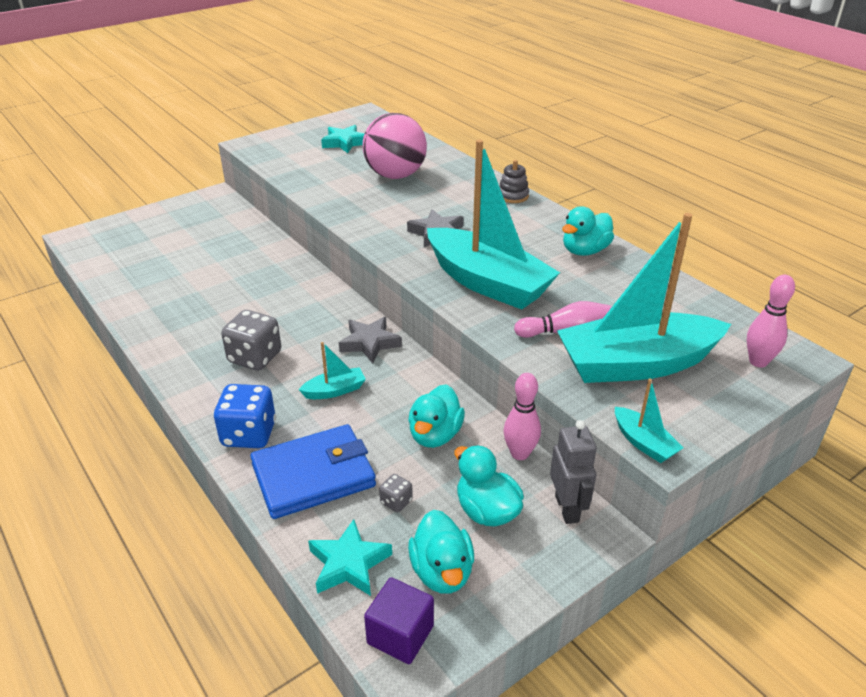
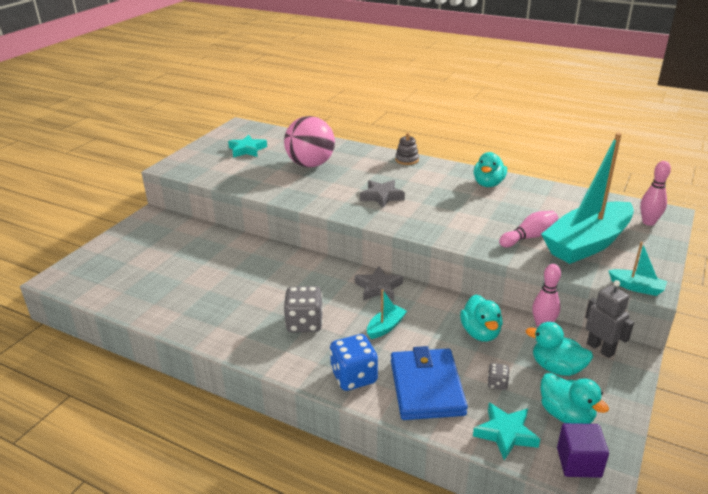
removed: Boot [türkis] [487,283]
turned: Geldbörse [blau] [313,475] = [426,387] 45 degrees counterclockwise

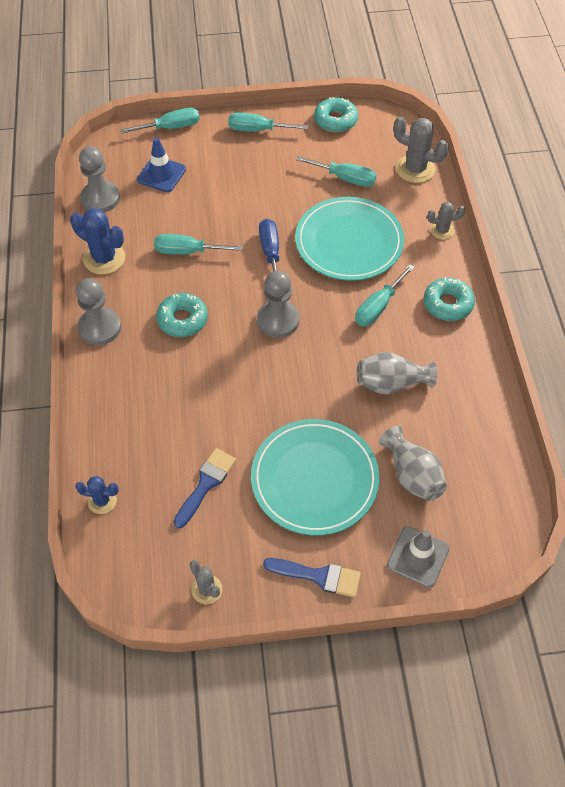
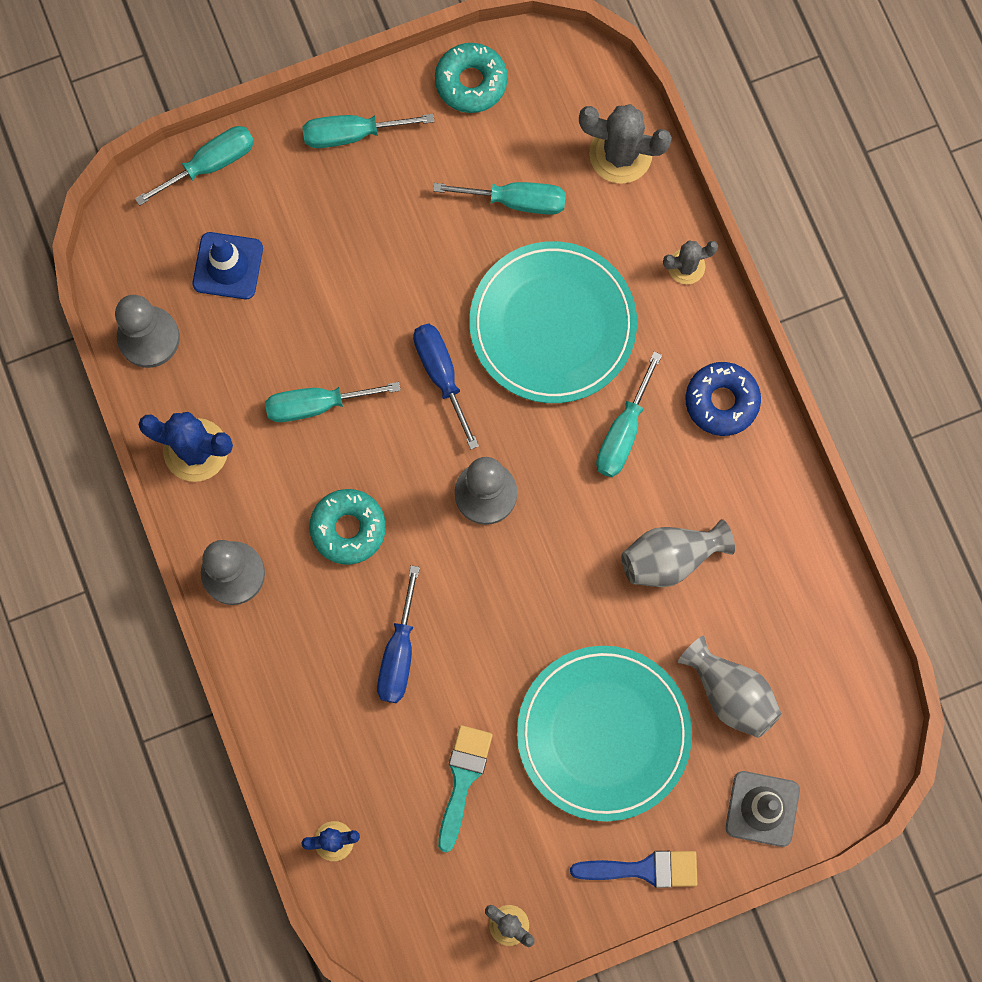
added: Schraubenzieher [blau] [399,653]
recoloured: Donut [türkis] [447,304] to Donut [blau] [721,401]; Pinsel [blau] [206,484] to Pinsel [türkis] [463,779]

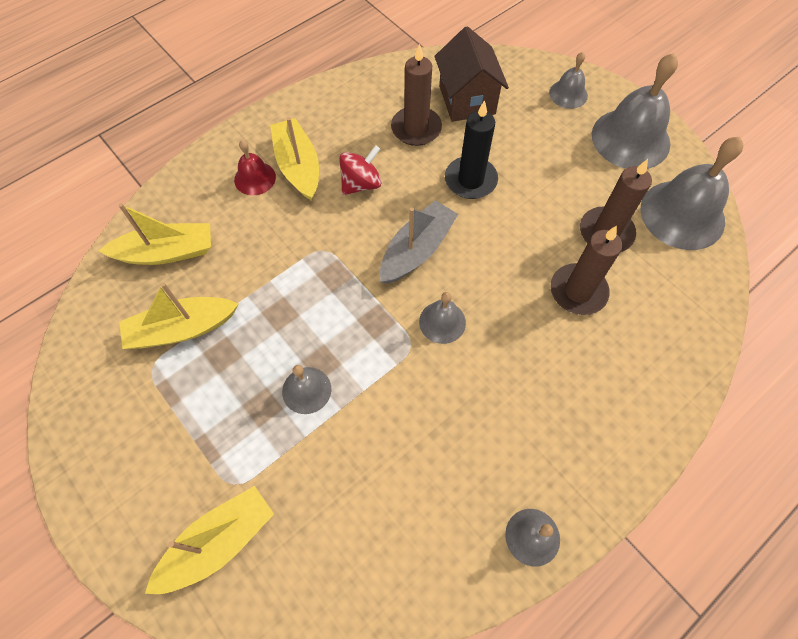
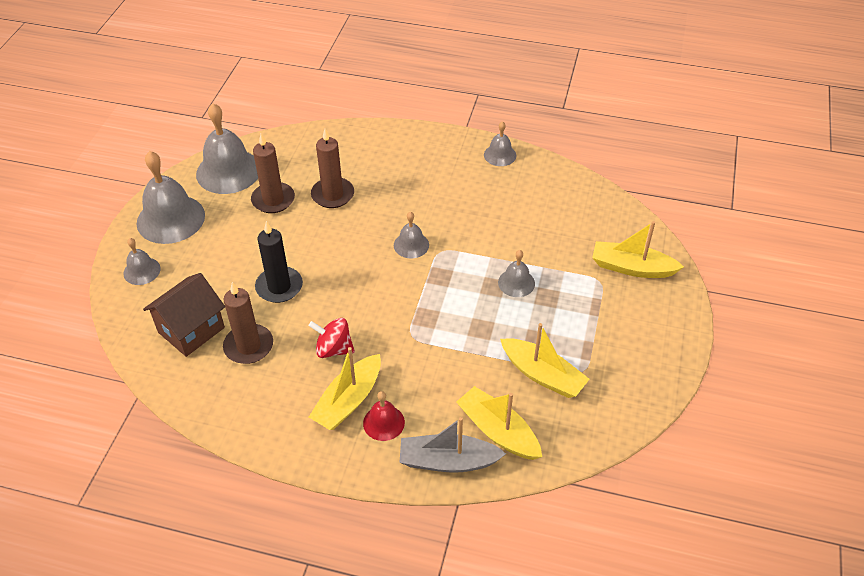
moved: Boot [grau] [417,250] to [448,461]

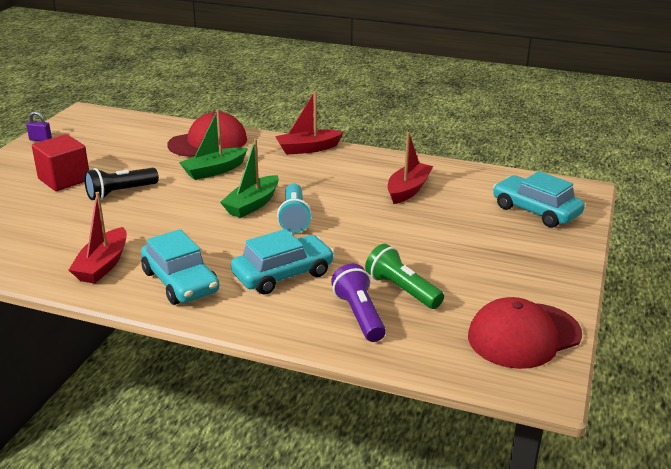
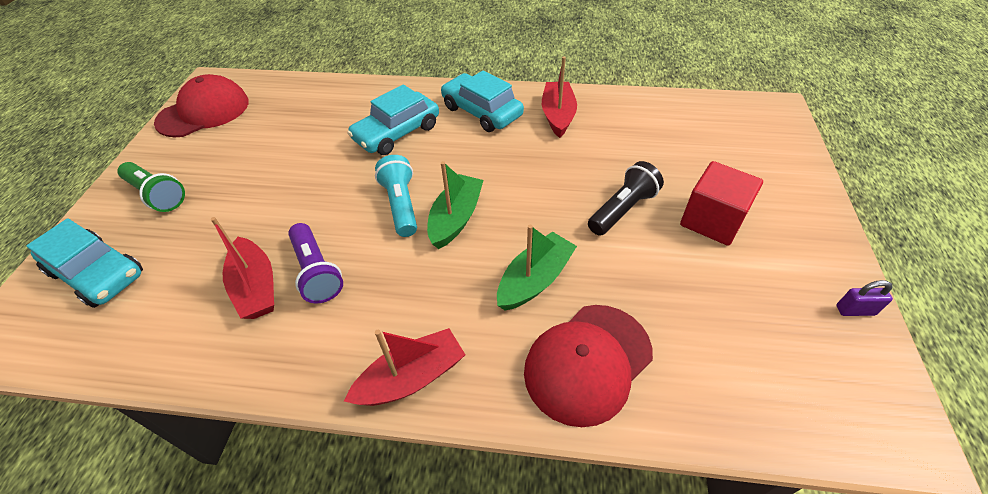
moved: Taschenlampe [grün] [402,290] to [157,195]; Taschenlampe [lila] [359,315] to [317,272]
turned: Boot [rot] [408,190] = [256,287] 45 degrees counterclockwise

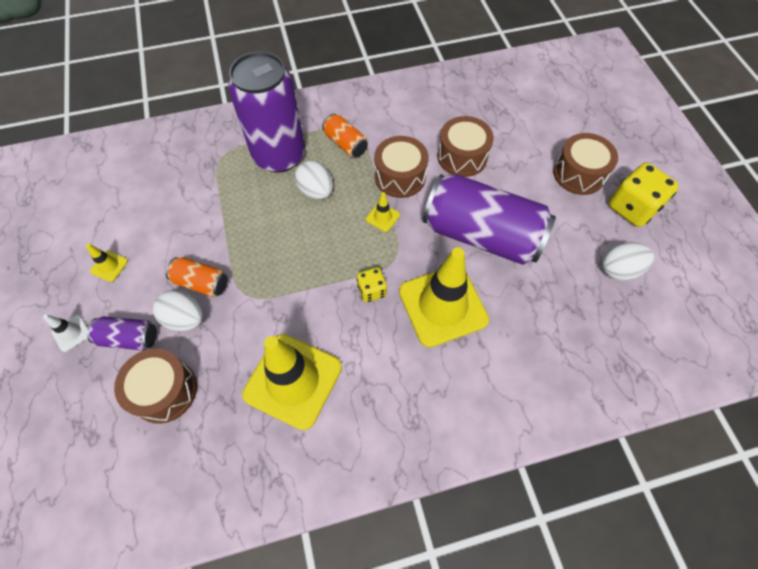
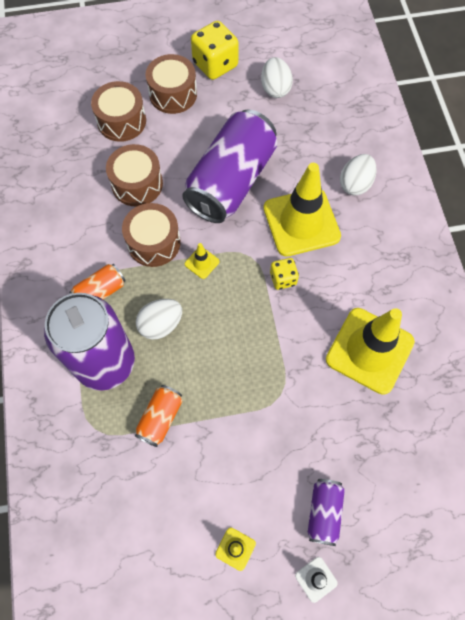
moved: Dose [orange] [201,283] to [160,418]; Ei [weiß] [185,319] to [355,184]; Trommel [braun] [164,391] to [121,121]

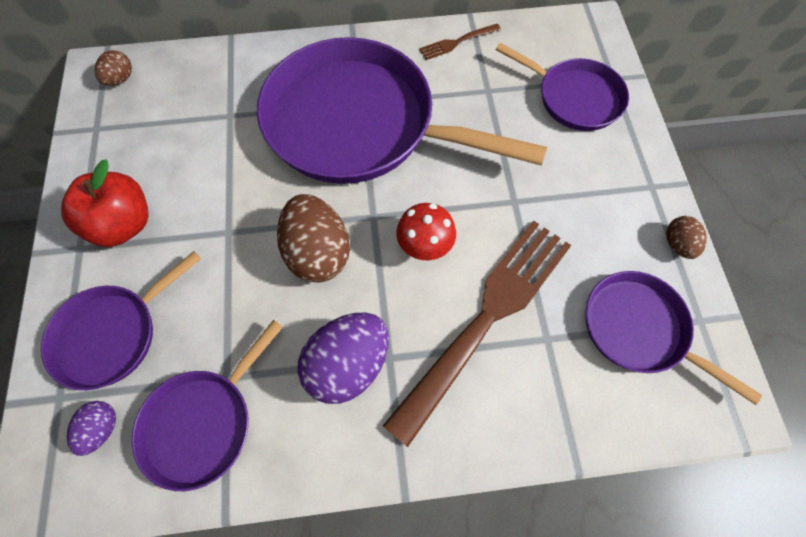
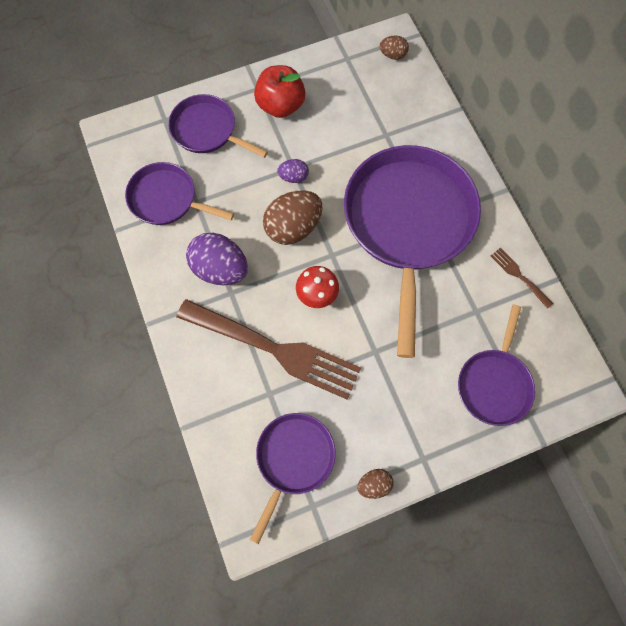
moved: Ei [lila] [102,429] to [293,177]

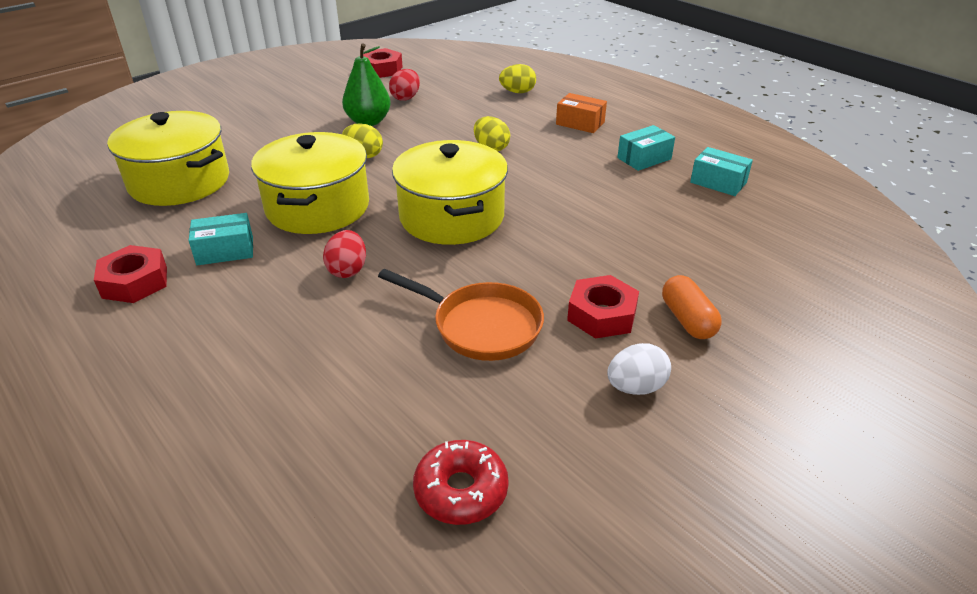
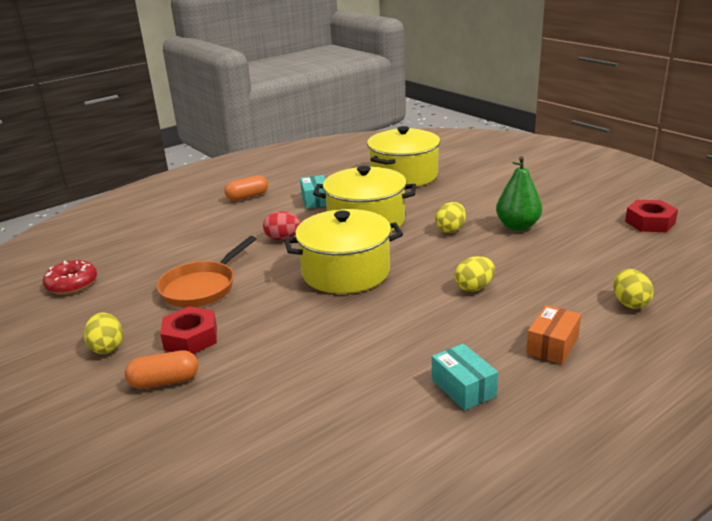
removed: Ei [rot] [405,98]; Schachtel [türkis] [718,182]; Sechskantmutter [rot] [135,282]
added: Kapsel [orange] [247,197]
recoloured: Ei [weiß] [635,387] to Ei [gelb] [107,347]

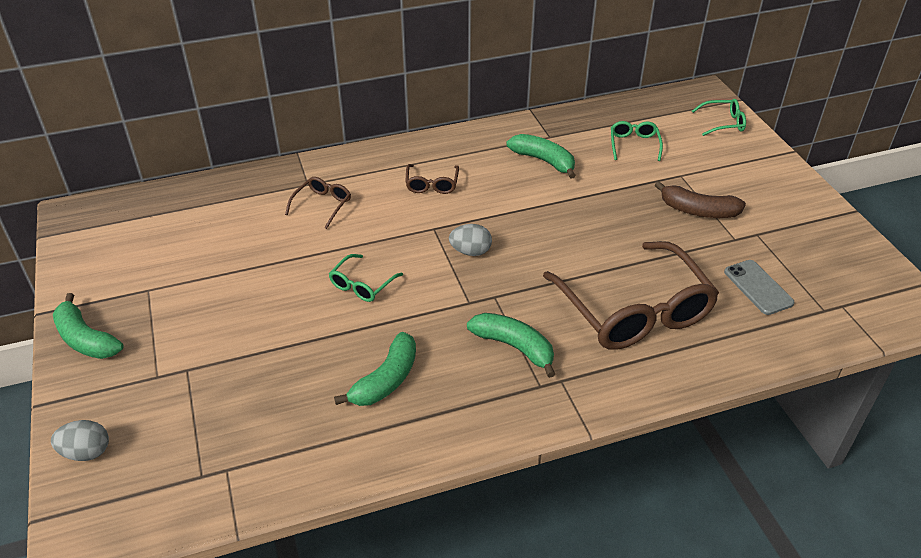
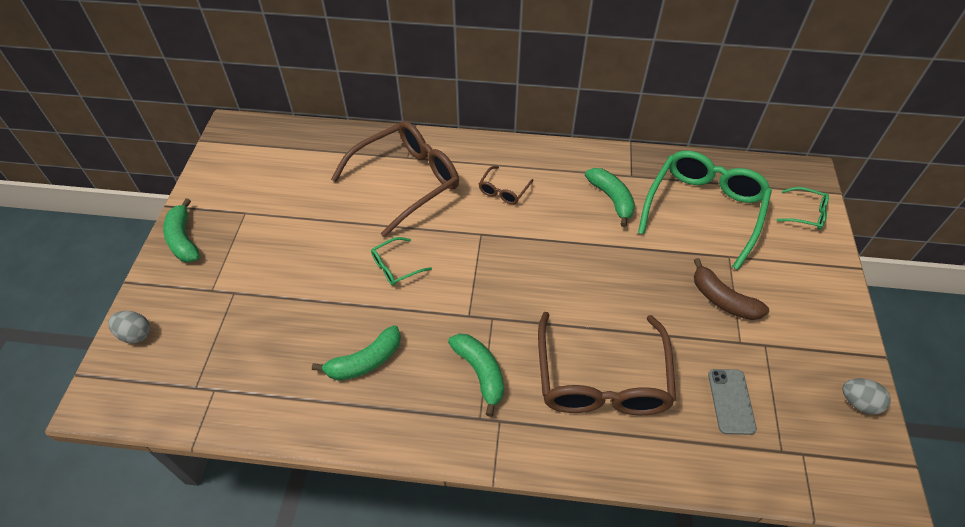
moved: Ei [grau] [470,252] to [858,402]
resized: Brille [grün] [634,144] = [704,209] x2.28; Brille [braun] [322,205] = [407,181] x2.28

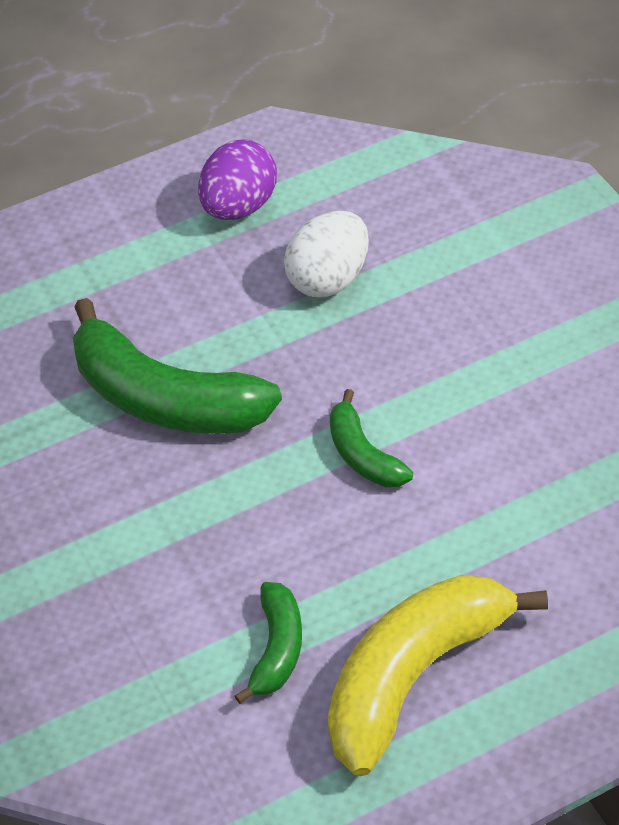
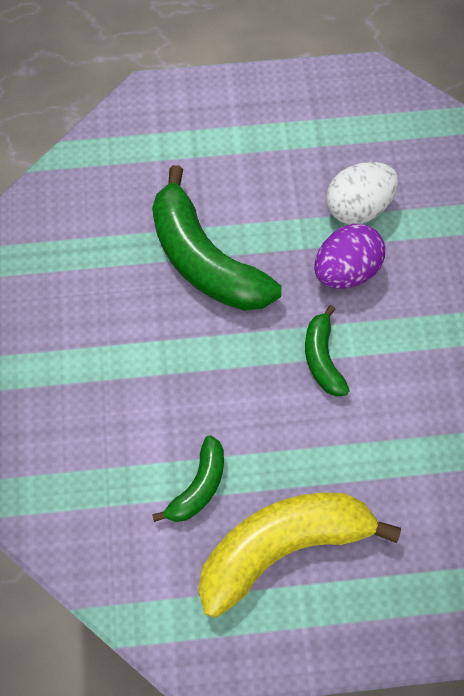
moved: Ei [lila] [238,207] to [346,271]

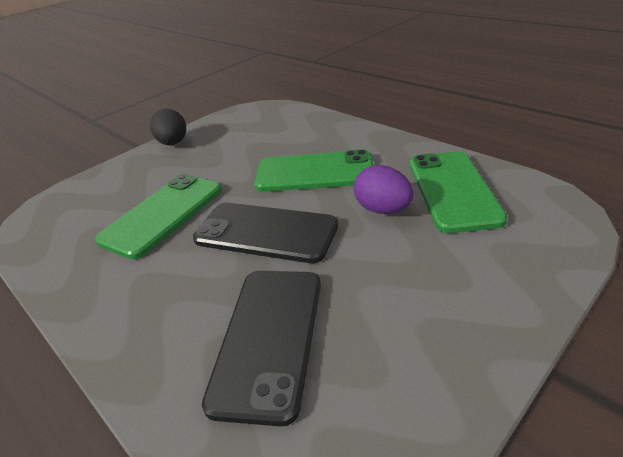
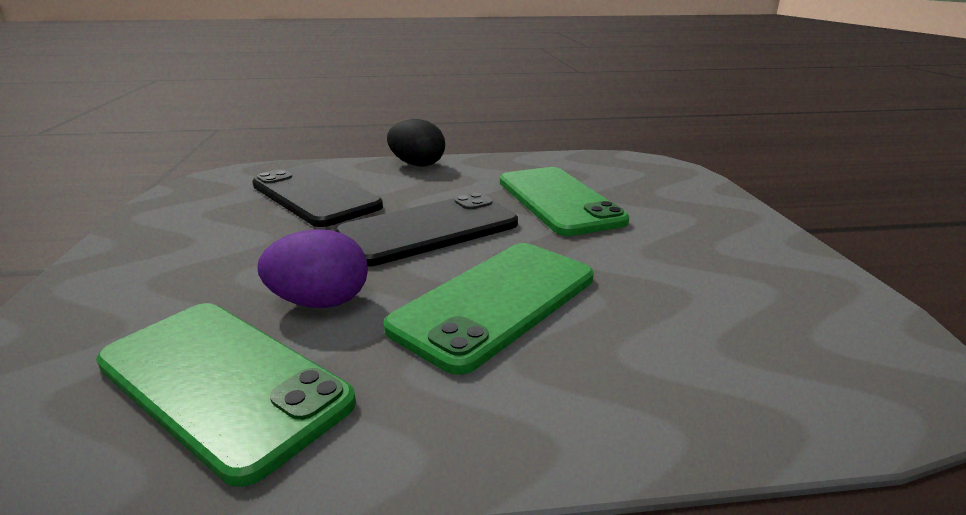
moved: Ei [schwarz] [173,143] to [417,164]

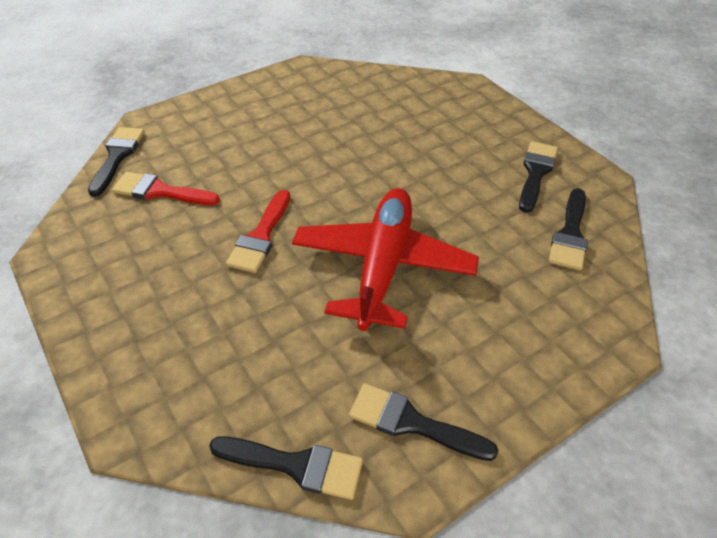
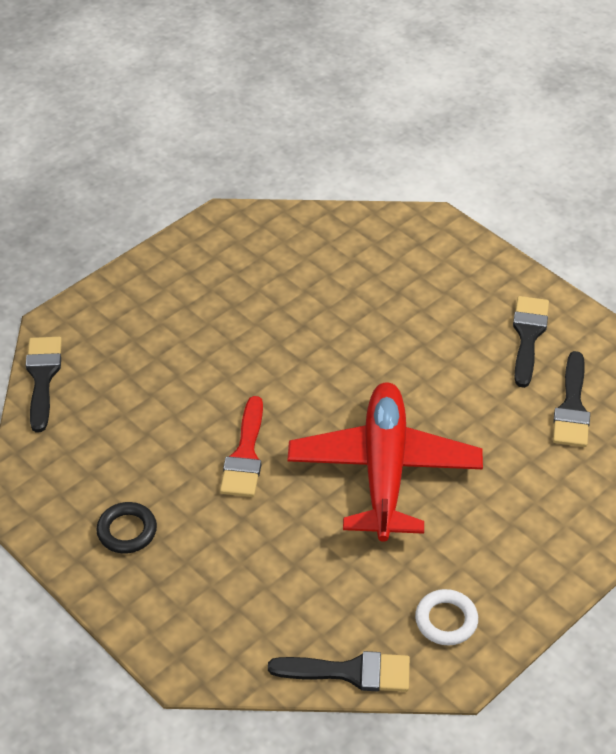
removed: Pinsel [rot] [160,191]
added: Ring [schwarz] [127,531]
replaced: Pinsel [schwarz] [412,423] to Ring [weiß] [446,620]

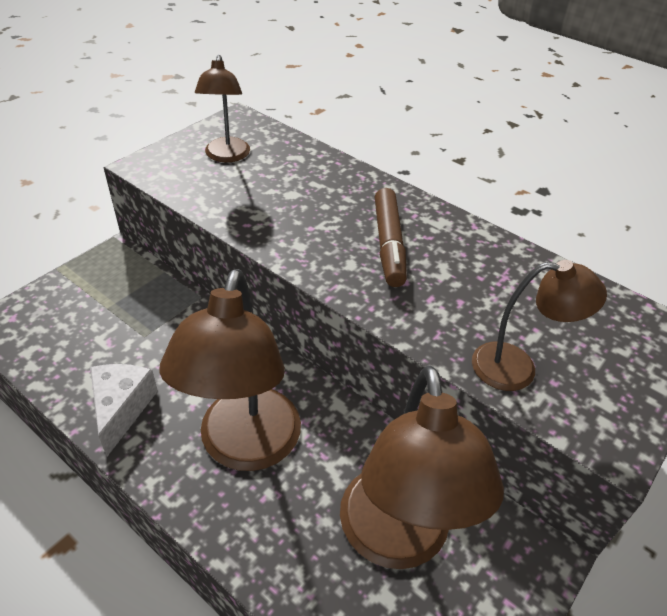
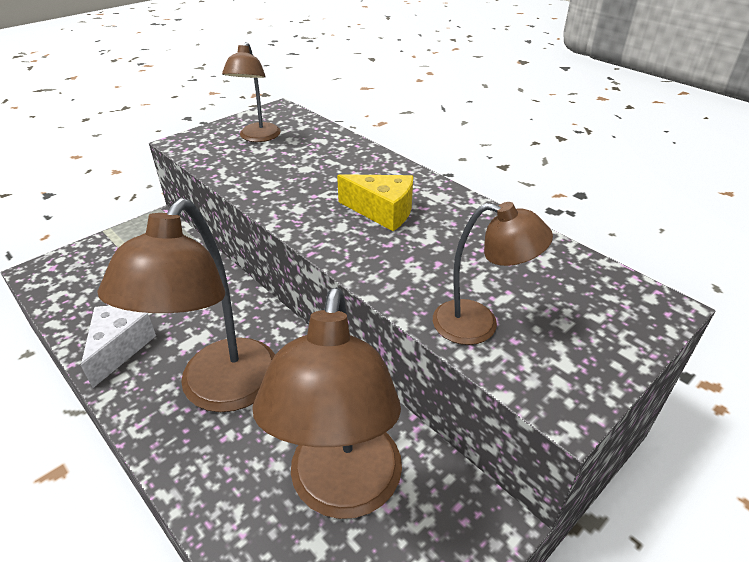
replaced: Filzstift [braun] [388,244] to Käse [gelb] [382,212]

